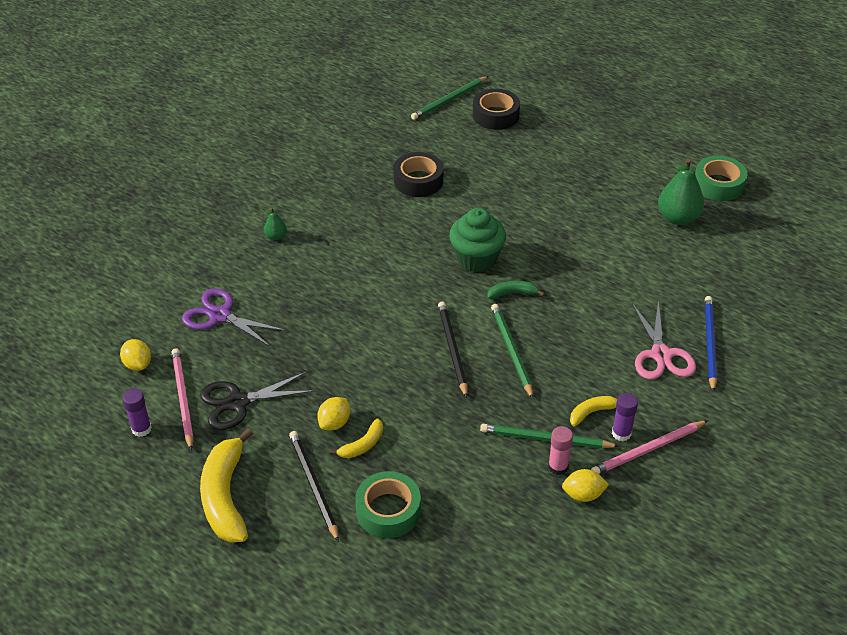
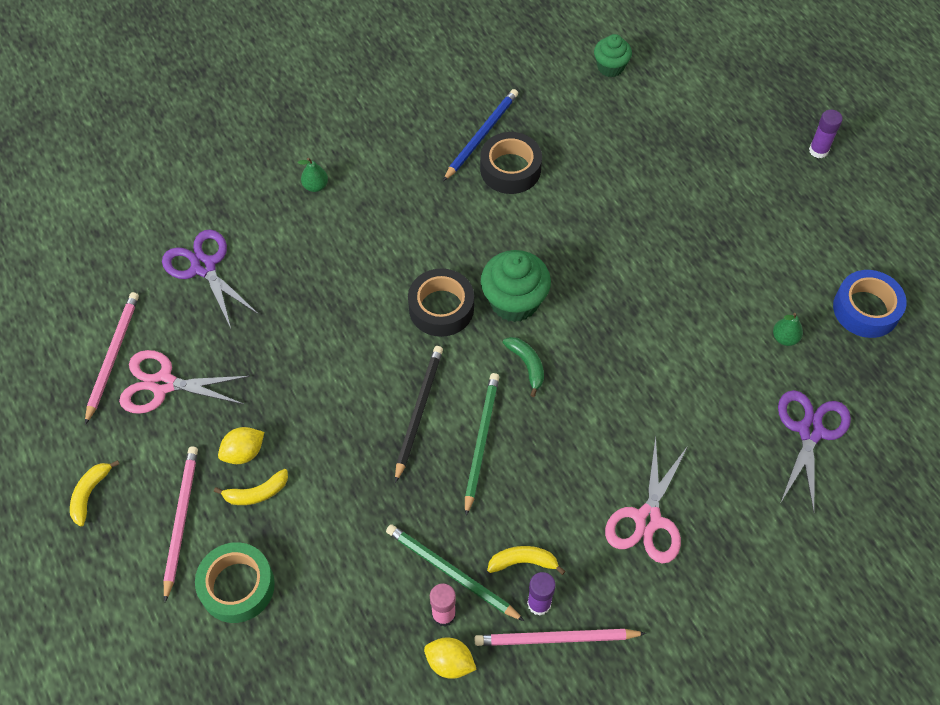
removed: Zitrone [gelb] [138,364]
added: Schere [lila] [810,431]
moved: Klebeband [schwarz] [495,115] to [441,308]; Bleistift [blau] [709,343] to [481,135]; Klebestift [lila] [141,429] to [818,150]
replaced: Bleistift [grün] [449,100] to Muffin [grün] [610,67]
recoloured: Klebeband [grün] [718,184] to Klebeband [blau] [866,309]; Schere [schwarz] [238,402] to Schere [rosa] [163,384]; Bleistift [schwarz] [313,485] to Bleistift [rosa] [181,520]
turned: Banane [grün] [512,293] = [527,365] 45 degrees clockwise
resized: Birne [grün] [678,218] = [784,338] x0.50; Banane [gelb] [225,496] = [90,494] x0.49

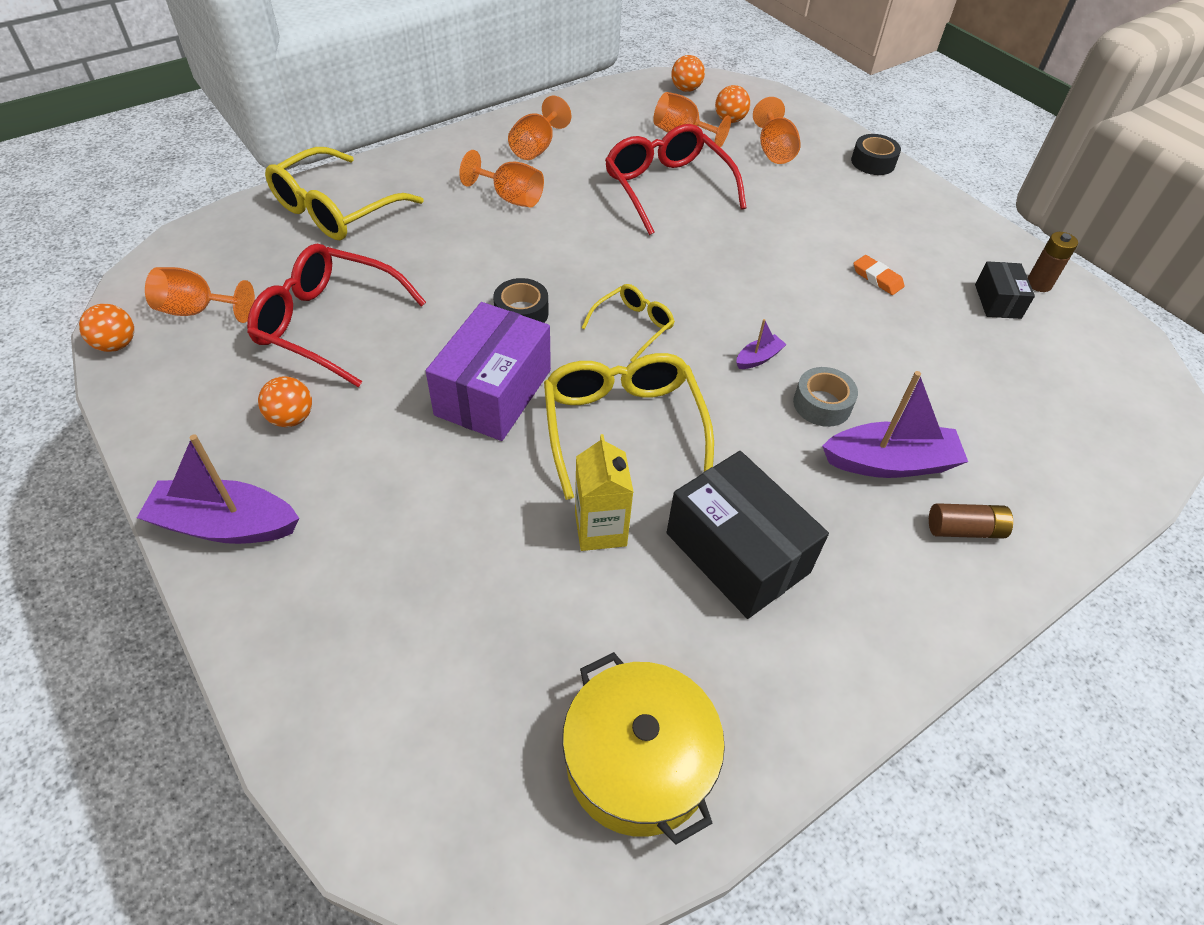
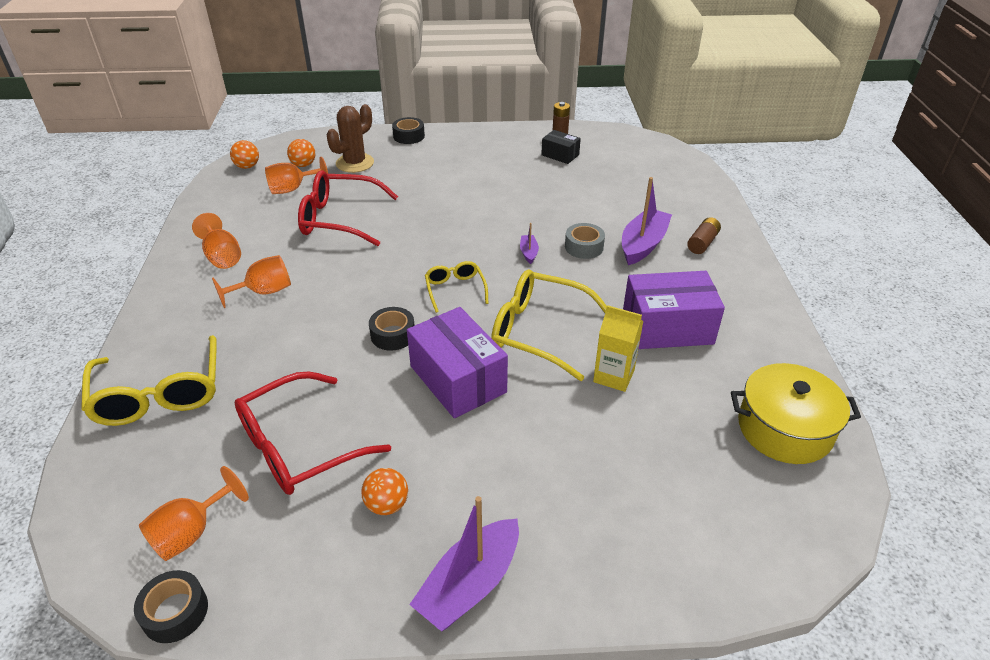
removed: Radiergummi [orange] [877,278]
replaced: Kelch [orange] [774,150] to Kaktus [braun] [355,163]; Ball [orange] [117,345] to Klebeband [schwarz] [175,612]
recoloured: Schachtel [schwarz] [737,552] to Schachtel [lila] [667,327]

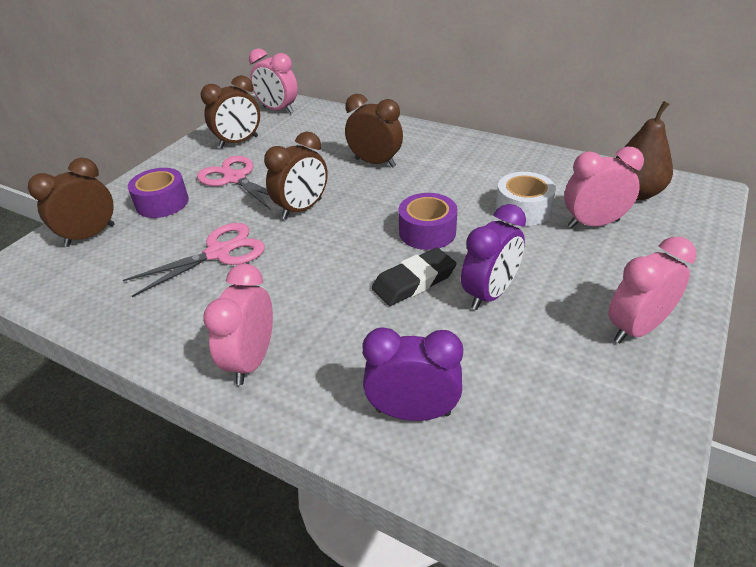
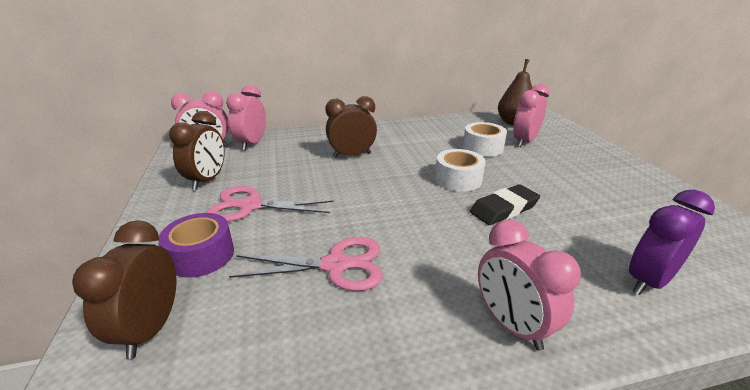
removed: Wecker [braun] [302,209]; Wecker [lila] [489,294]
moved: Wecker [rosa] [636,328] to [252,144]
recoloured: Klebeband [lila] [427,232] to Klebeband [weiß] [458,179]
turned: Schere [rosa] [218,253] = [335,265] 75 degrees clockwise; Radiergummi [schwarz] [414,281] = [504,209] 45 degrees clockwise

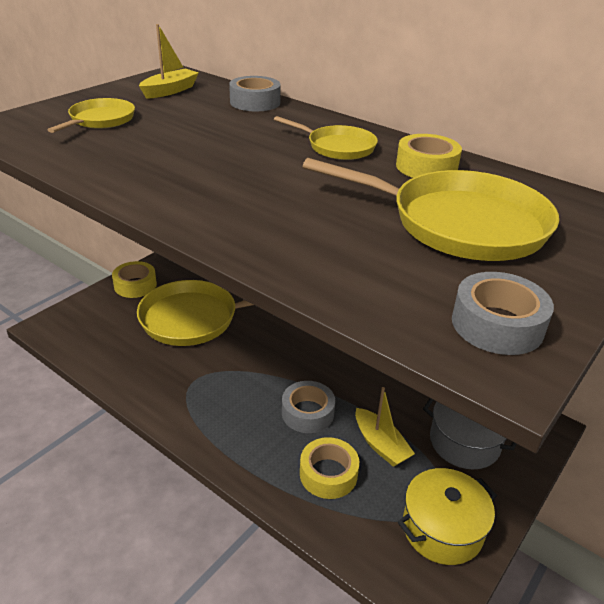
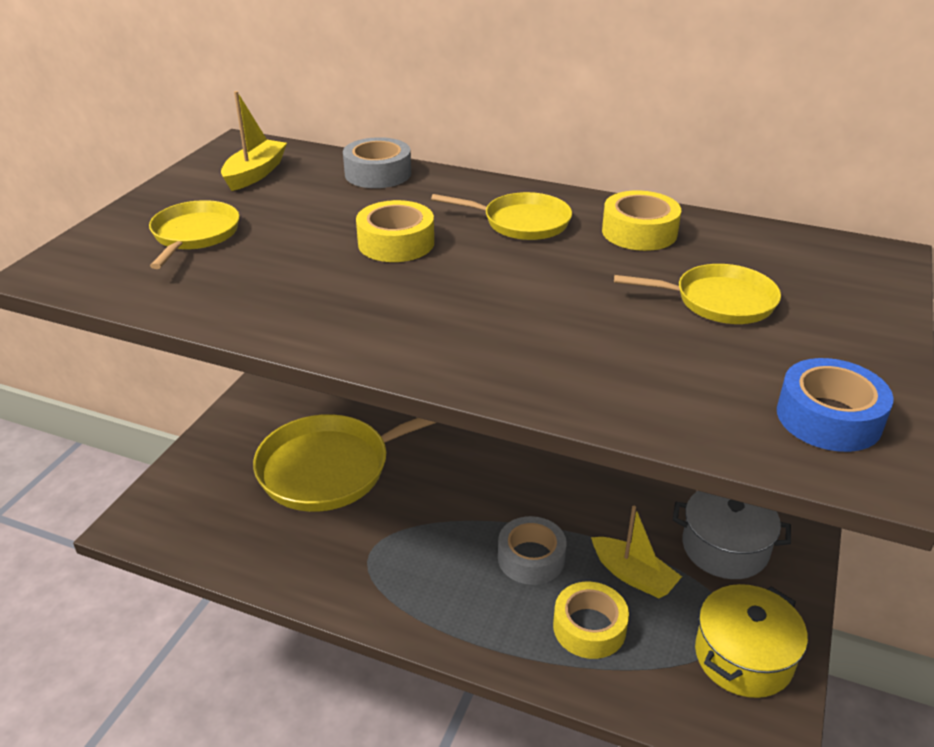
moved: Klebeband [gelb] [135,285] to [396,243]
recoloured: Klebeband [grau] [497,324] to Klebeband [blau] [828,418]
resized: Pfanne [gelb] [459,224] = [718,301] x0.54

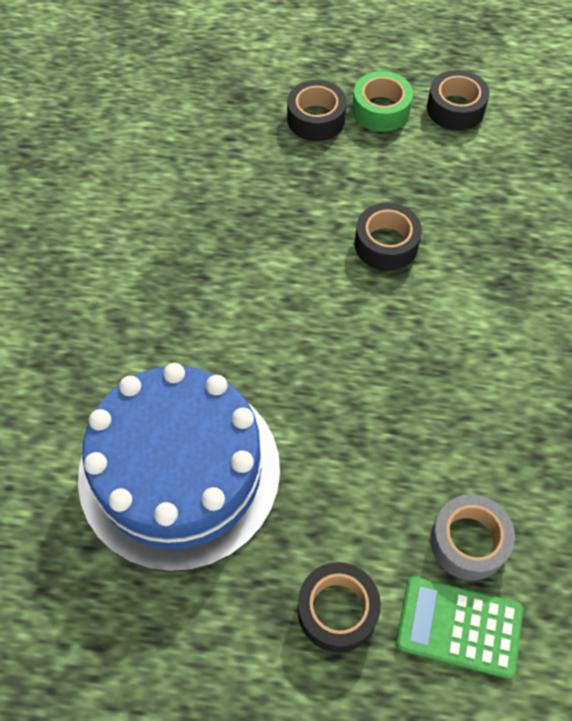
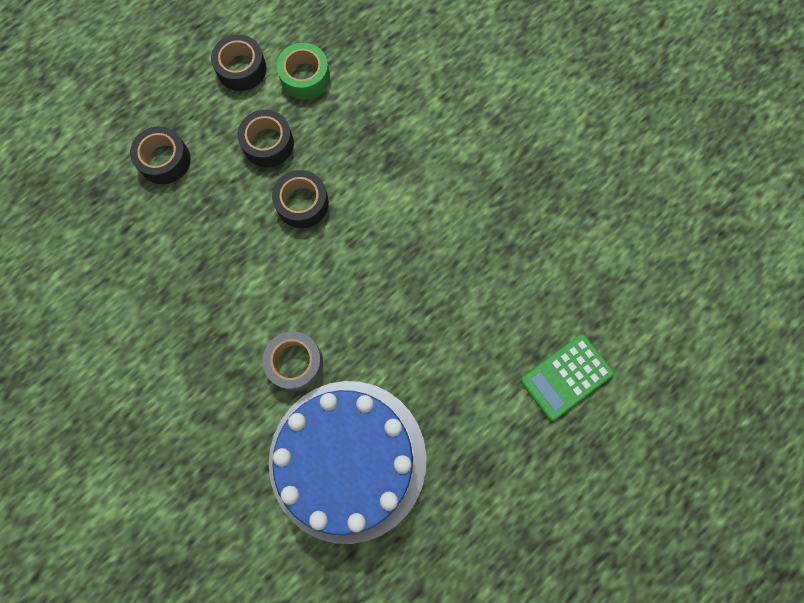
moved: Klebeband [grün] [381,110] to [305,77]; Klebeband [grau] [468,541] to [295,362]; Klebeband [schwarz] [337,610] to [268,143]

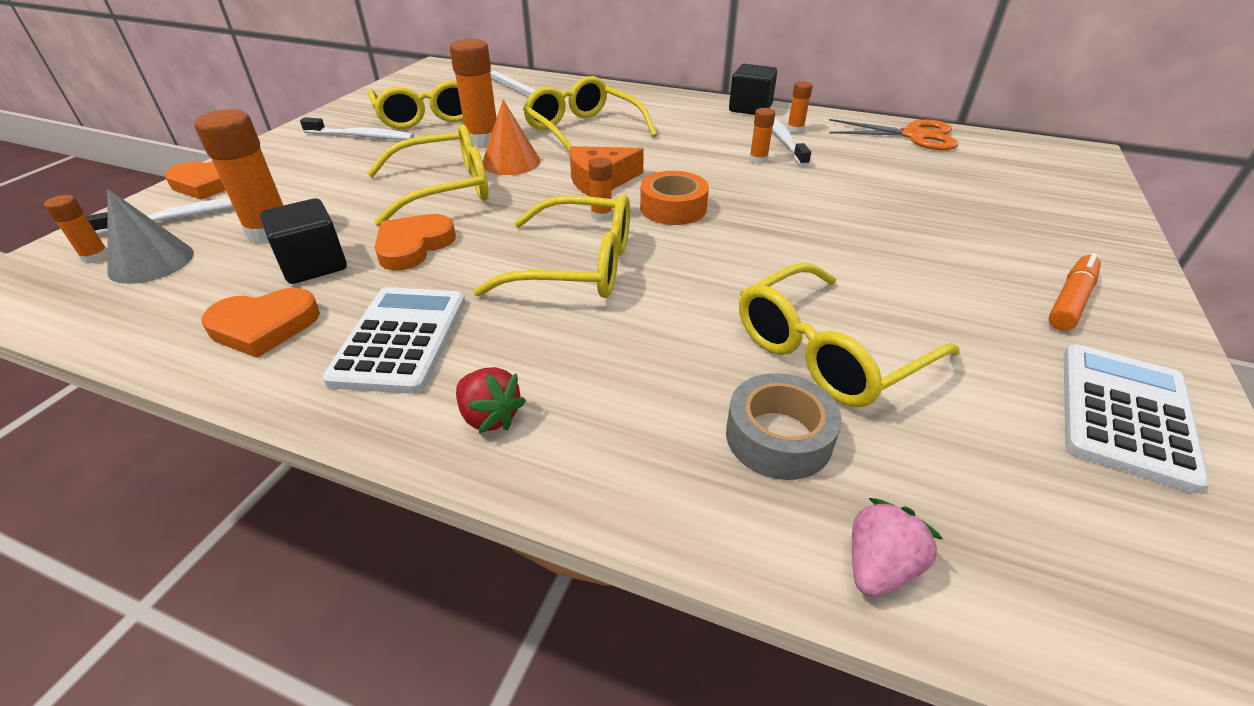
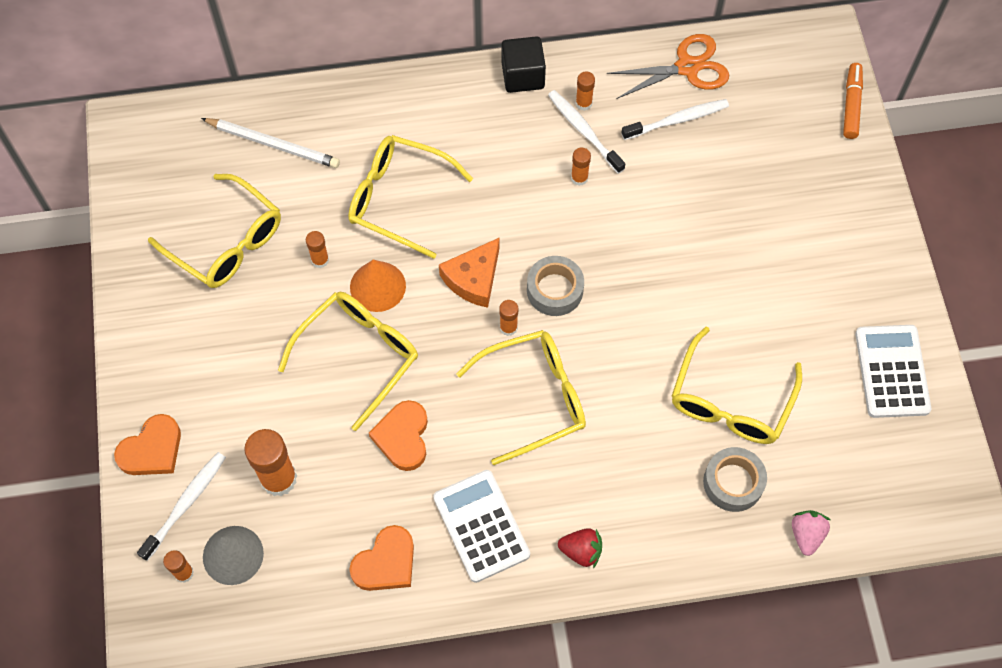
removed: Kubus [schwarz] [314,265]
moved: Zahnbürste [weiß] [362,136] to [677,120]; Filzstift [orange] [1070,300] to [851,105]
recoloured: Klebeband [orange] [673,208] to Klebeband [grau] [554,290]
resized: Klebestift [orange] [483,139] = [320,260] x0.51

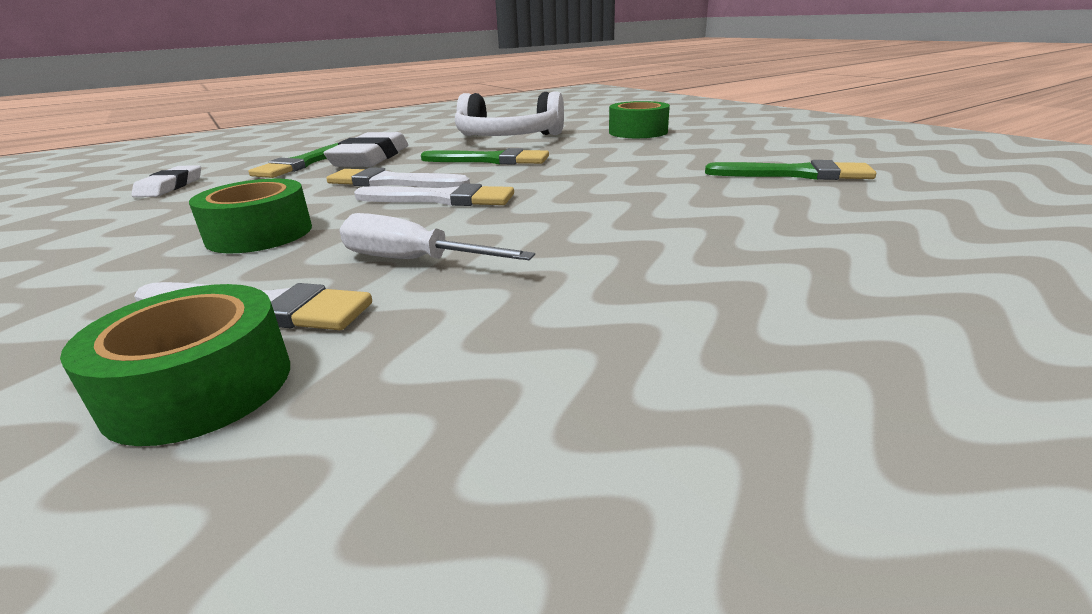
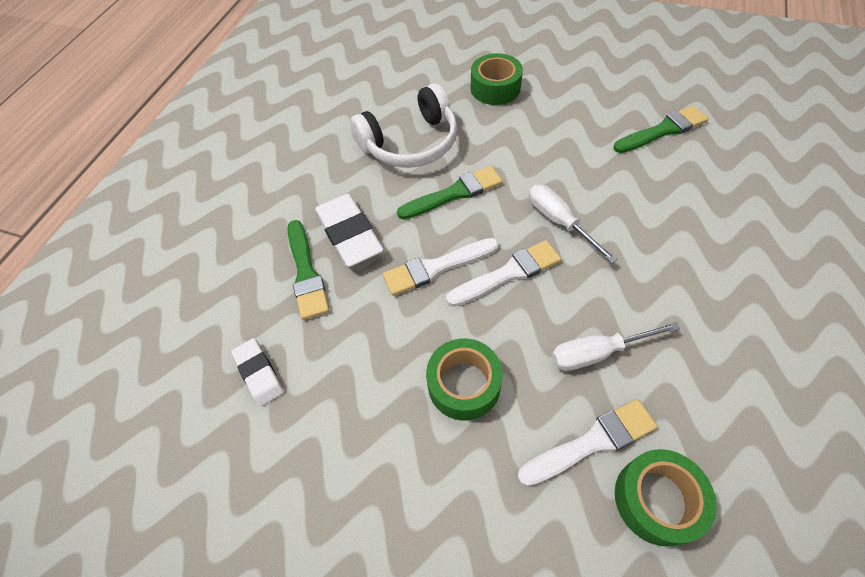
added: Schraubenzieher [weiß] [559,222]

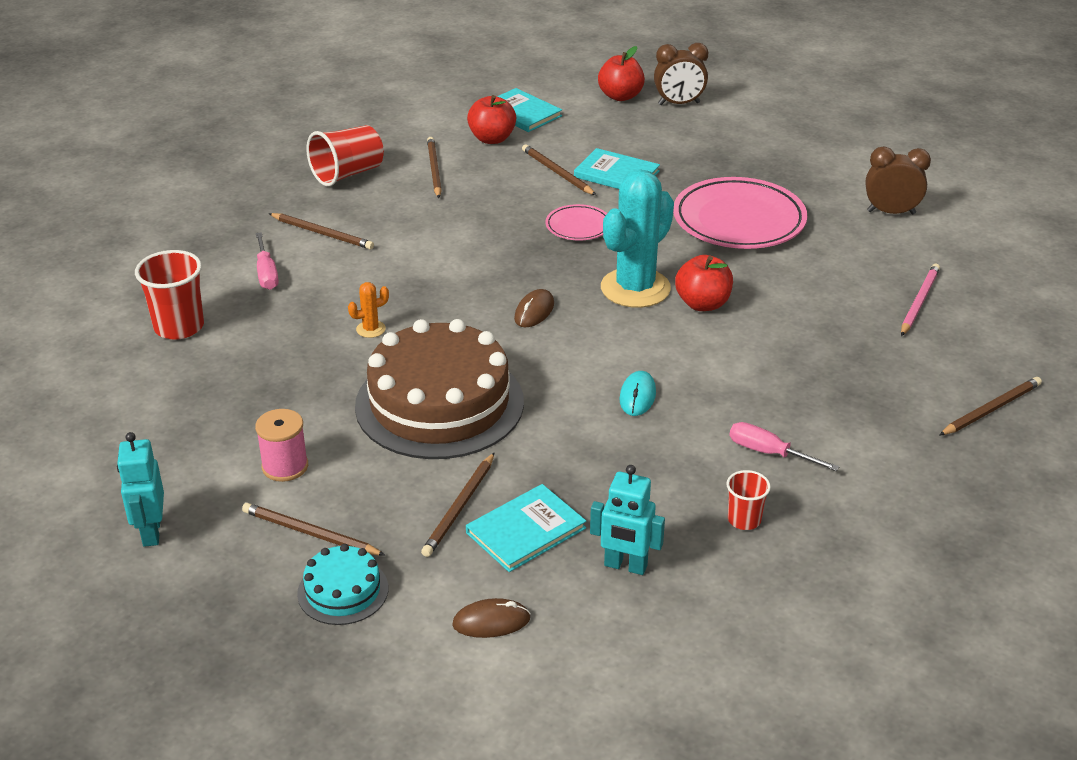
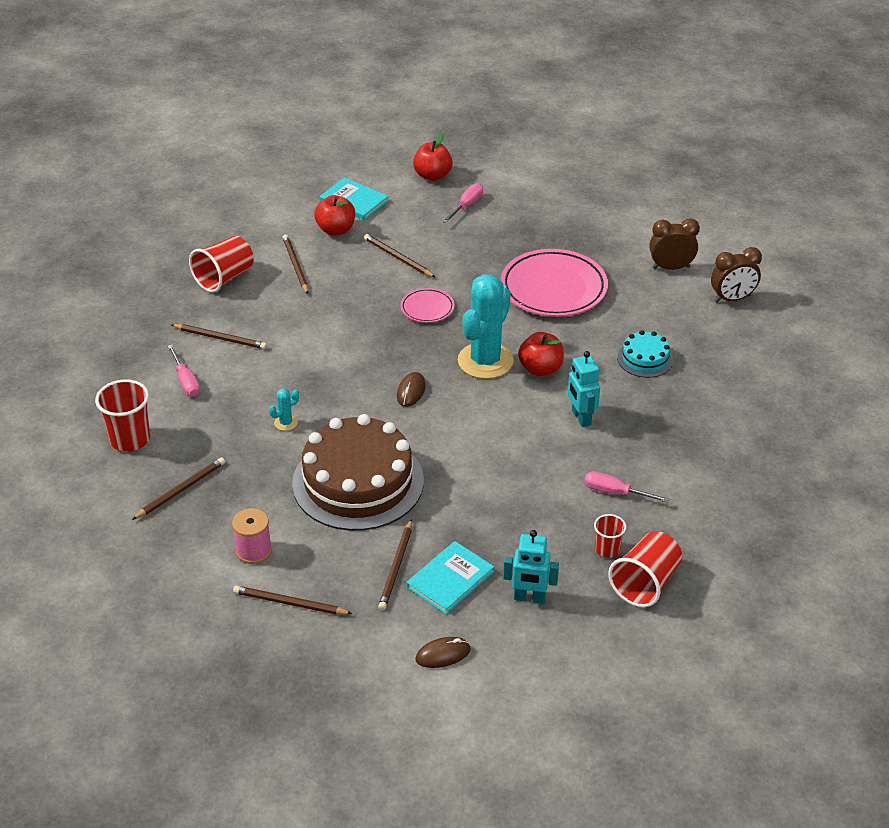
removed: Buch [türkis] [616,174]; Bleistift [rosa] [919,301]; Computermaus [türkis] [637,396]
added: Schraubenzieher [rosa] [466,206]; Becher [rot] [645,583]
moved: Wecker [braun] [679,104] to [732,299]; Bleistift [braun] [991,409] to [181,490]; Roboter [türkis] [151,532] to [581,418]; Kuchen [türkis] [343,591] to [645,359]
recoloured: Kaktus [orange] [371,329] to Kaktus [türkis] [286,423]

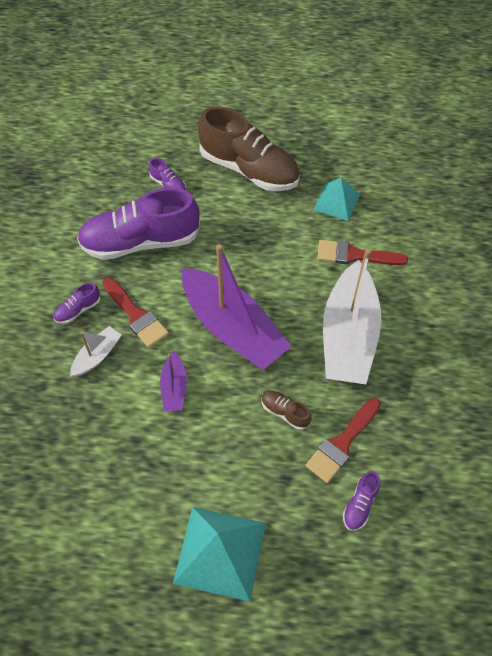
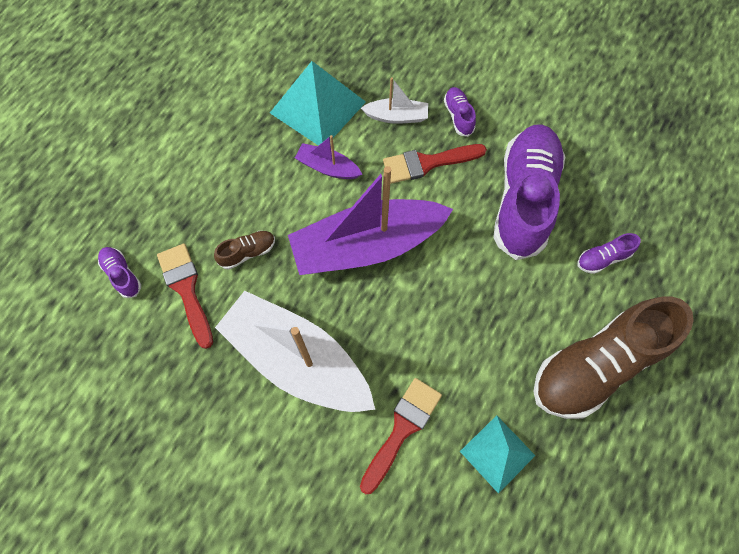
moved: Pyramide [türkis] [220,552] to [318,107]
turned: Boot [weiß] [97,356] = [396,116] 60 degrees counterclockwise

